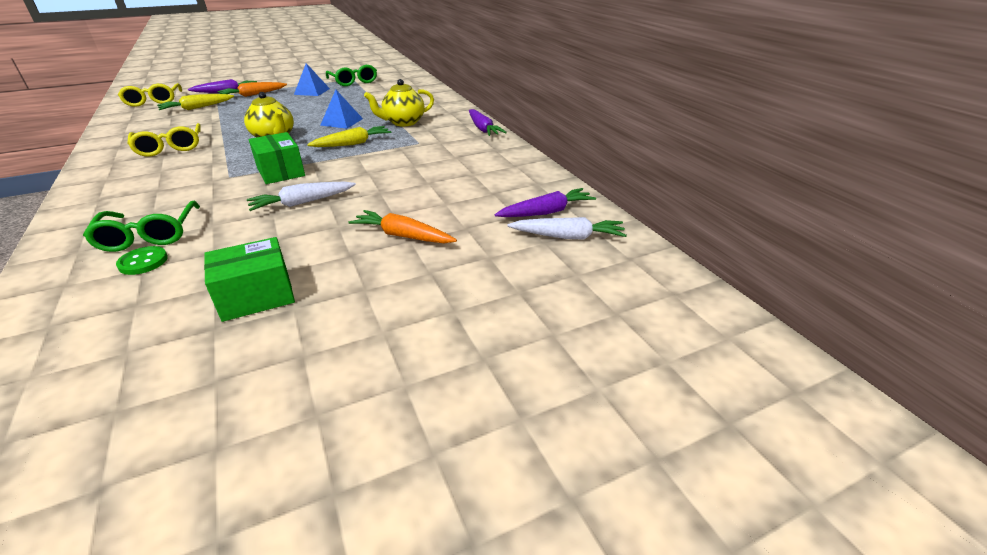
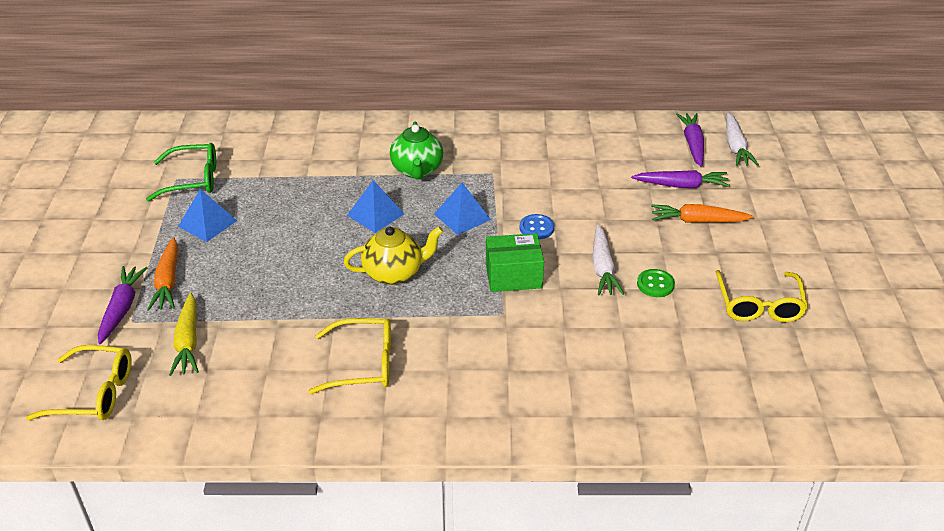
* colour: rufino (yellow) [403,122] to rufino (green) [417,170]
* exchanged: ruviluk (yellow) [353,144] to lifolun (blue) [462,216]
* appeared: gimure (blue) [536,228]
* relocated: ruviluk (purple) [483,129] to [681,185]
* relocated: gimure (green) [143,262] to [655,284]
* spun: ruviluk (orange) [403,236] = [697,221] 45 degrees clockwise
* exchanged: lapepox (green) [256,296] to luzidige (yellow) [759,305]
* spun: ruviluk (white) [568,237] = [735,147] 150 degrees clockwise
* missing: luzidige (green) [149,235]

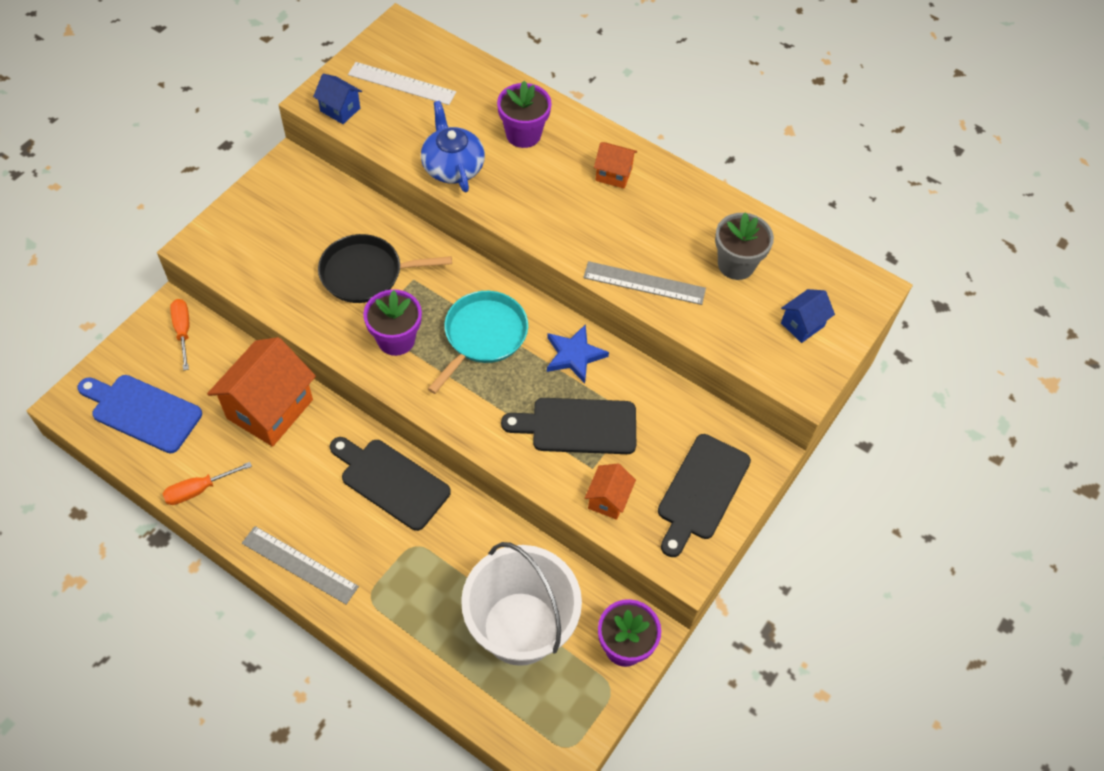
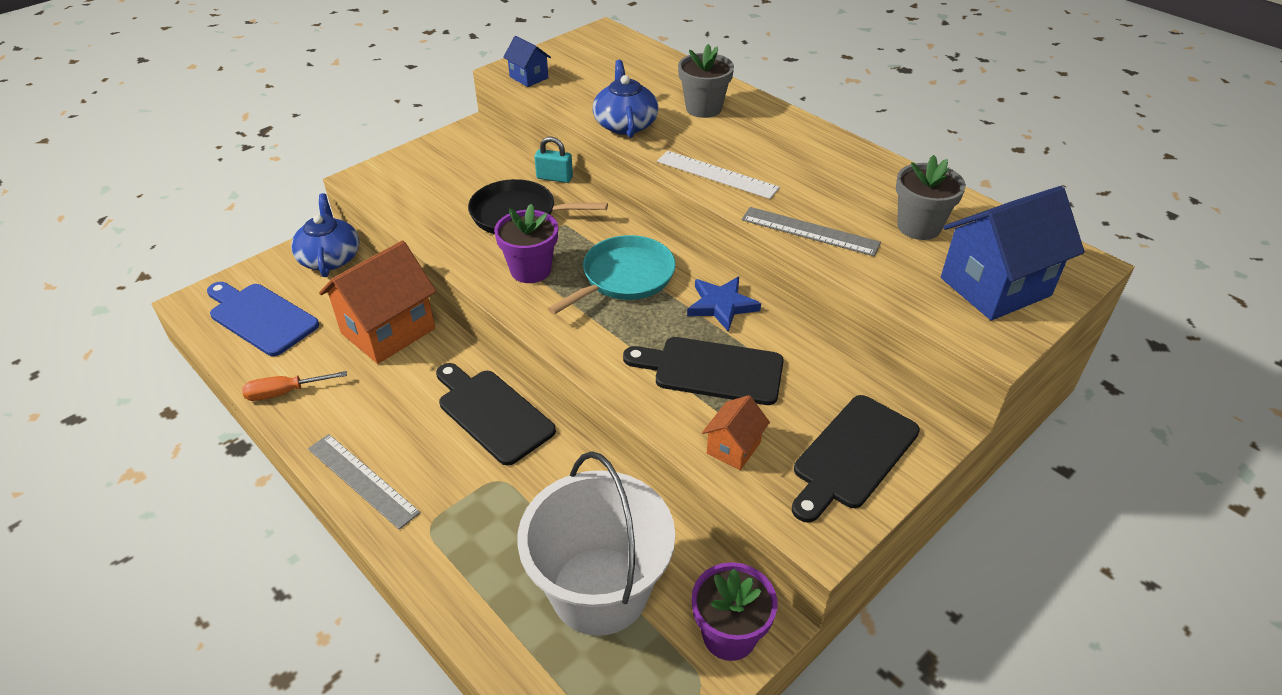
* exchanged: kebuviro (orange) [183,331] to rufino (blue) [330,258]
* appeared: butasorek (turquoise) [554,178]
* relocated: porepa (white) [402,83] to [717,174]
* colour: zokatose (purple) [523,134] to zokatose (grey) [703,108]
* size: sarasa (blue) [802,325] = [995,287] x2.04
* missing: sarasa (orange) [613,174]

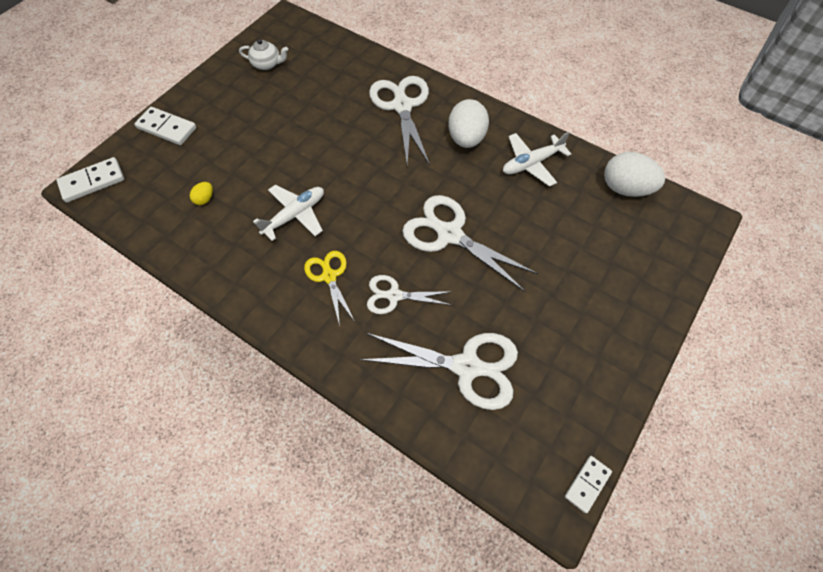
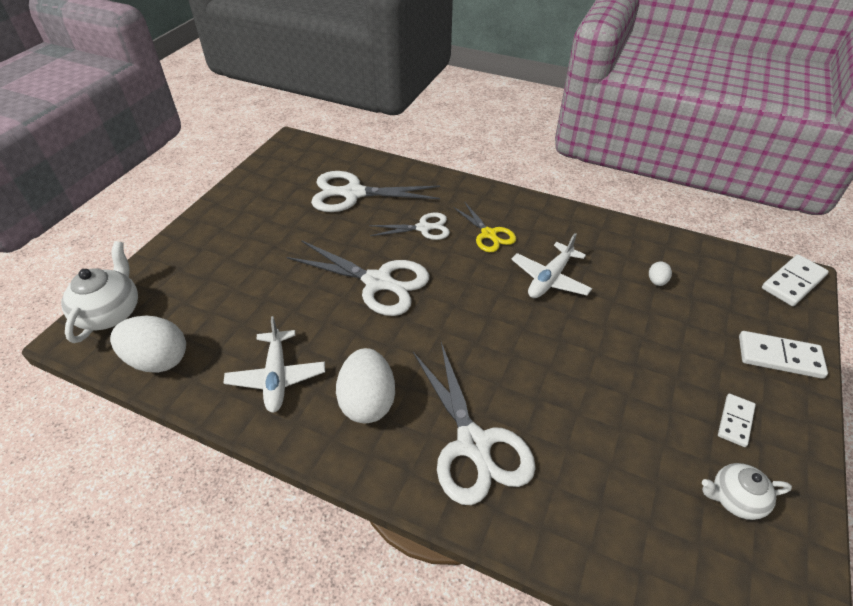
* appeared: rufino (white) [110,313]
* spun: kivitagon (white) [531,163] = [277,377] 120 degrees clockwise
* colour: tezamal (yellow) [205,199] to tezamal (white) [656,281]
* relocated: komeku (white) [587,484] to [735,421]

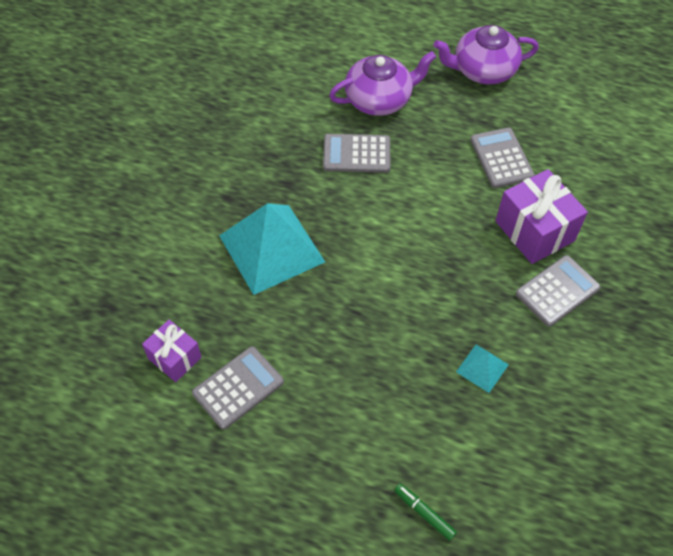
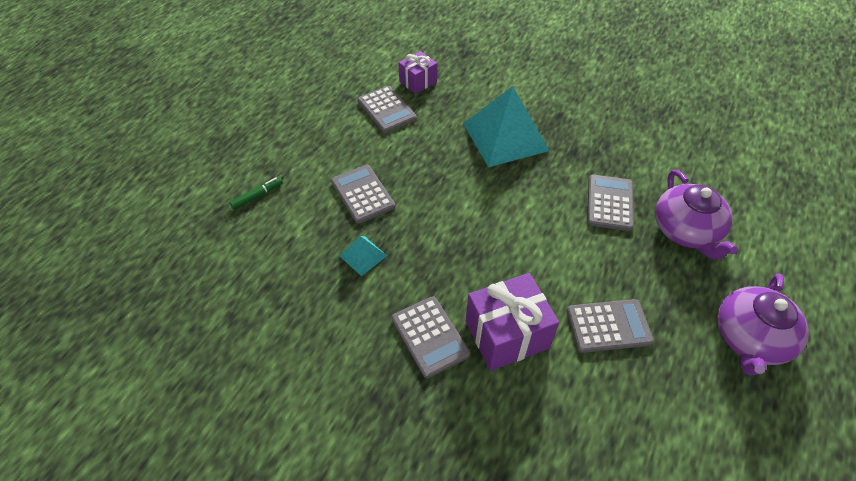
* appeared: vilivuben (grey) [363,194]
* spun: rufino (purple) [483,70] = [750,338] 150 degrees counterclockwise

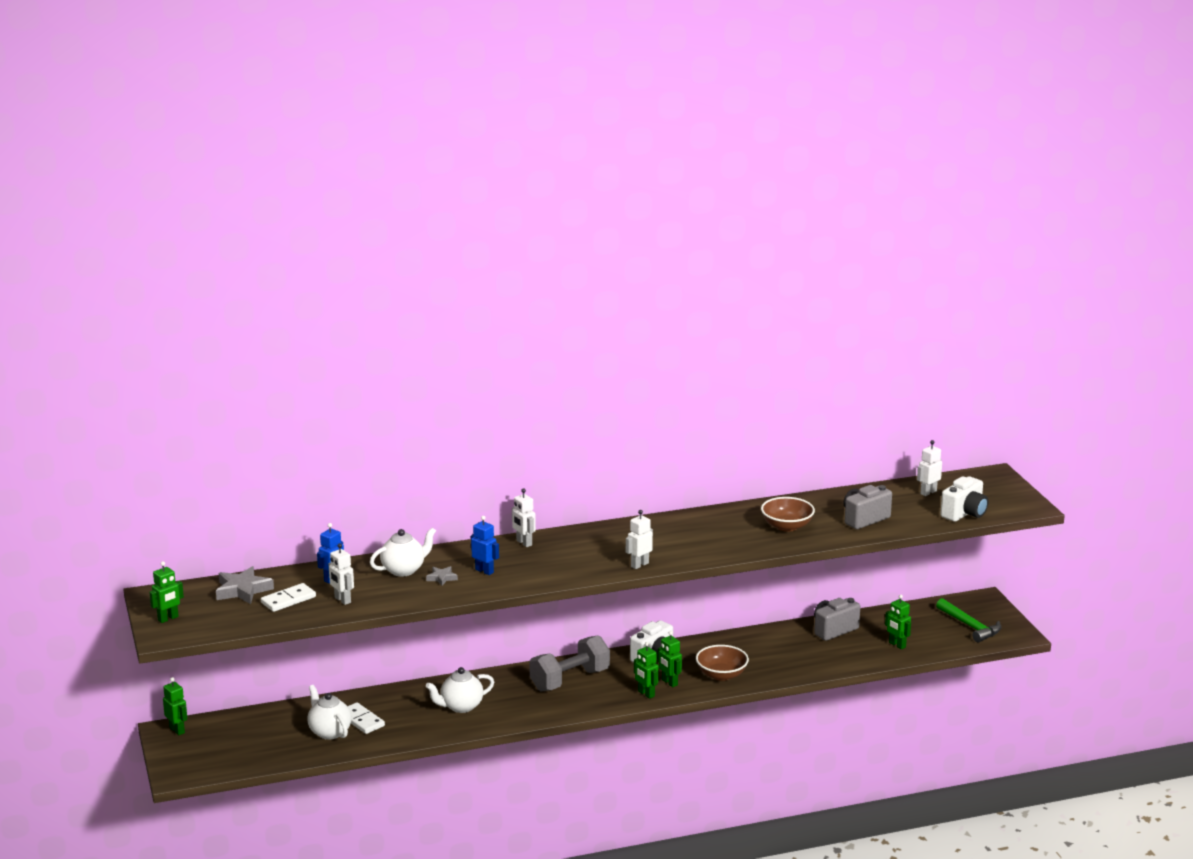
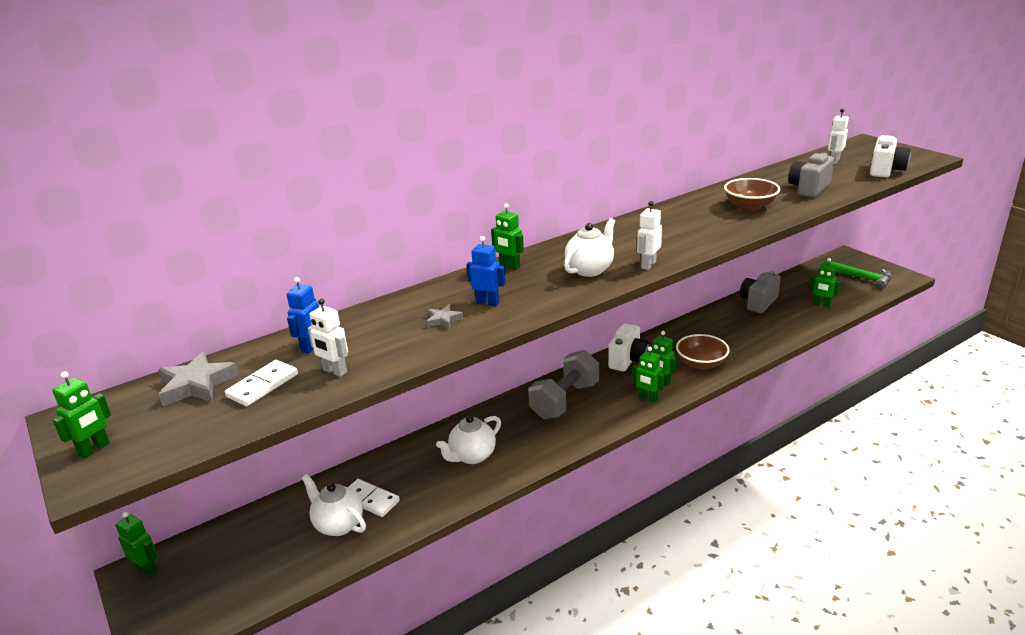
* colour: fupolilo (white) [524,543] to fupolilo (green) [509,266]
* relocated: rufino (white) [404,570] to [590,269]

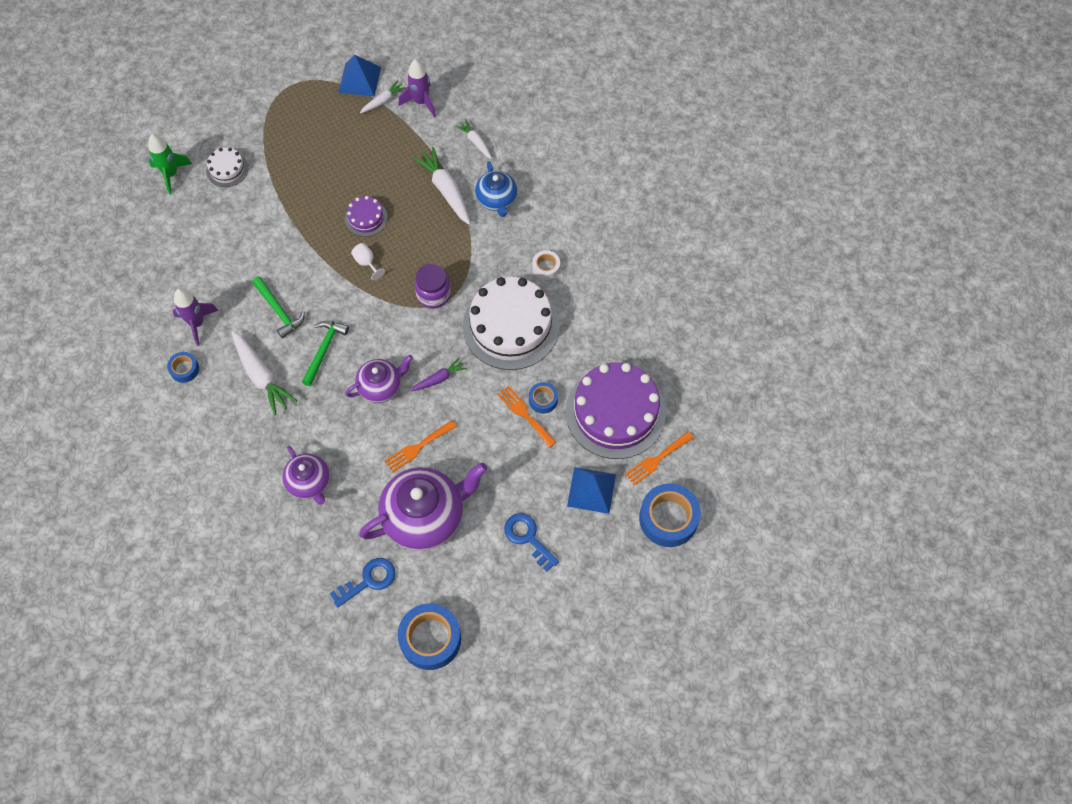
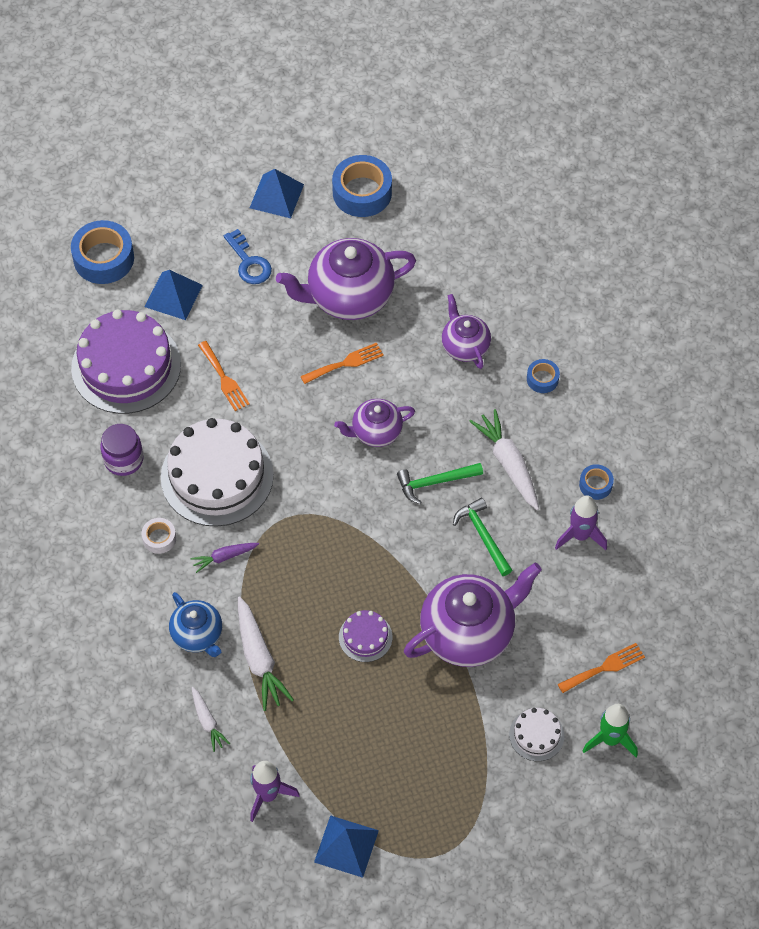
* relocated: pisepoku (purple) [433,294] to [123,459]
* spun: rufino (blue) [497,200] = [198,635] 150 degrees clockwise
* relocated: ruviluk (purple) [439,378] to [224,557]
* appeared: lifolun (blue) [276,196]
* spun: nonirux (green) [324,349] = [434,482] 45 degrees clockwise
* appeared: rufino (purple) [469,632]
* relocated: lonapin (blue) [543,400] to [542,379]
* relocated: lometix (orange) [656,459] to [604,667]
* missing: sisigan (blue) [368,580]
* missing: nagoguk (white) [366,263]
* missing: ruviluk (white) [383,101]

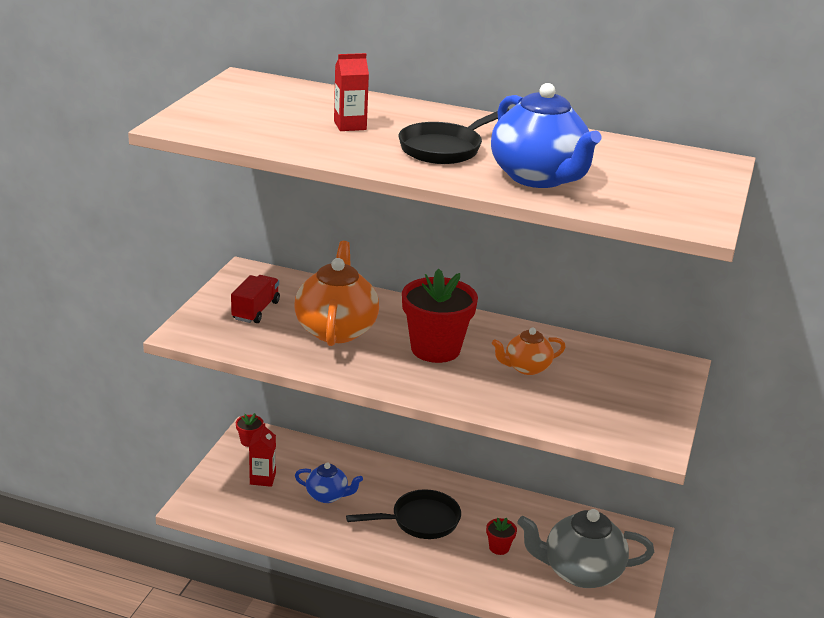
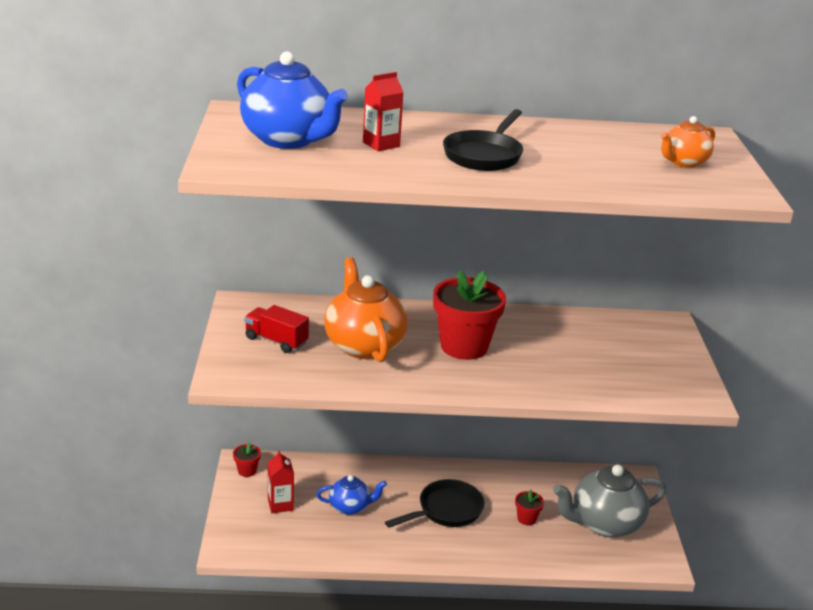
* relocated: rufino (blue) [539,177] to [288,140]
* spun: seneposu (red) [256,310] = [276,341] 60 degrees counterclockwise
* relocated: rufino (orange) [526,368] to [683,162]

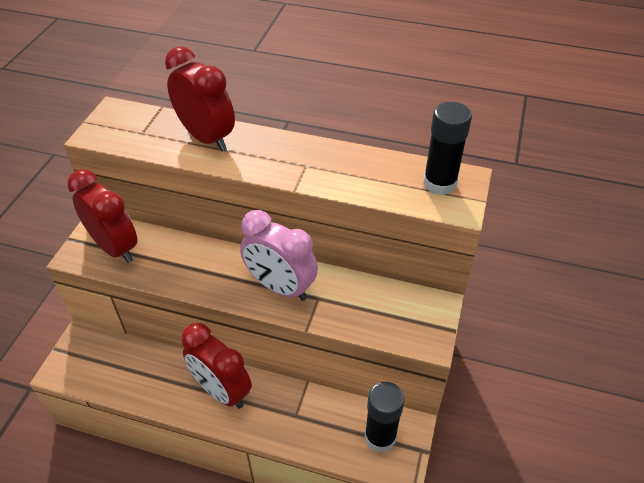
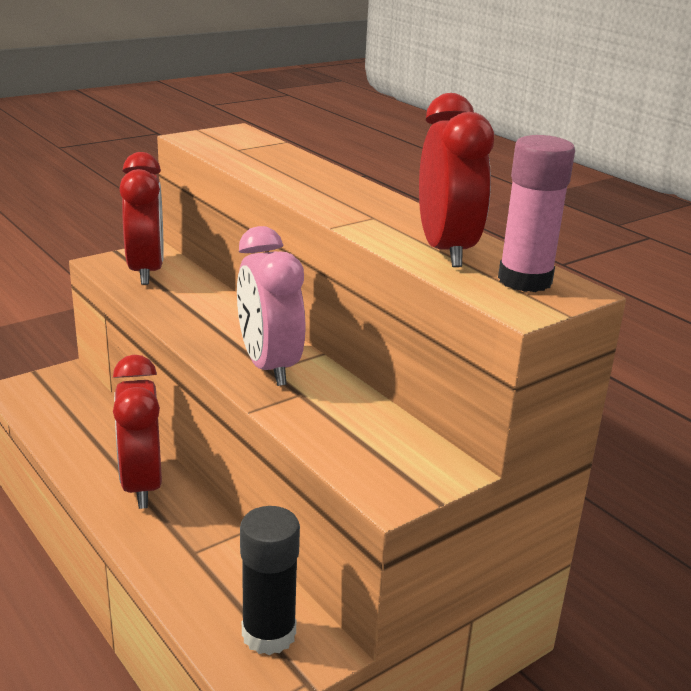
* relocated: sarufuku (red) [206,138] to [446,250]
* colour: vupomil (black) [439,183] to vupomil (pink) [525,280]

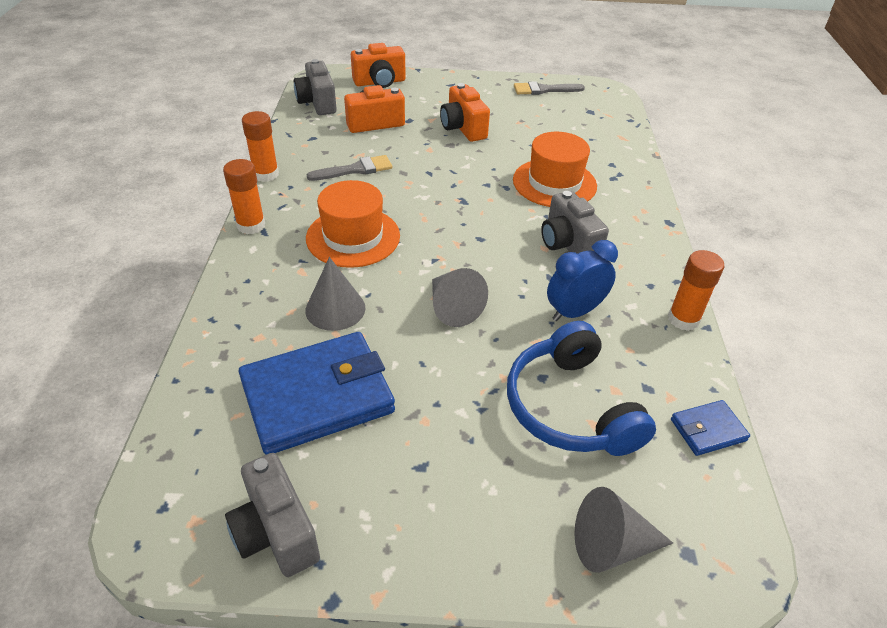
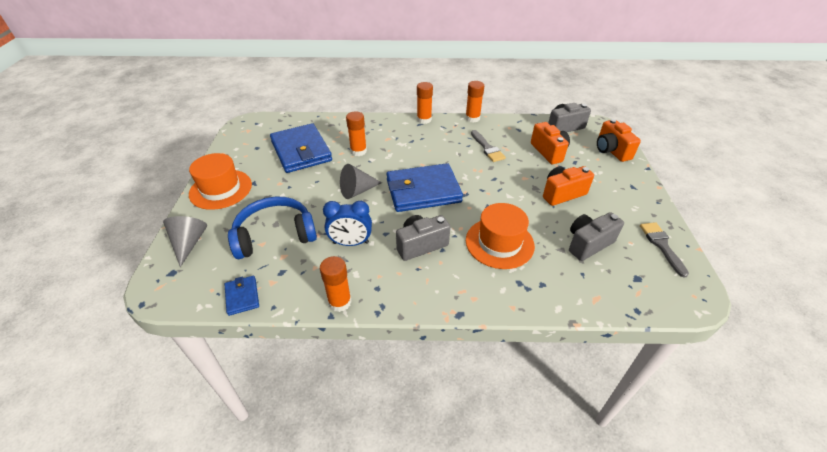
* relocated: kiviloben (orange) [353,237] to [221,189]
* spun: sarufuku (blue) [574,312] = [351,243] 120 degrees clockwise
* exchanged: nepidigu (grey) [335,309] to vupomil (orange) [358,151]
* appeared: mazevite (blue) [423,191]
* relocated: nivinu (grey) [276,532] to [588,244]

